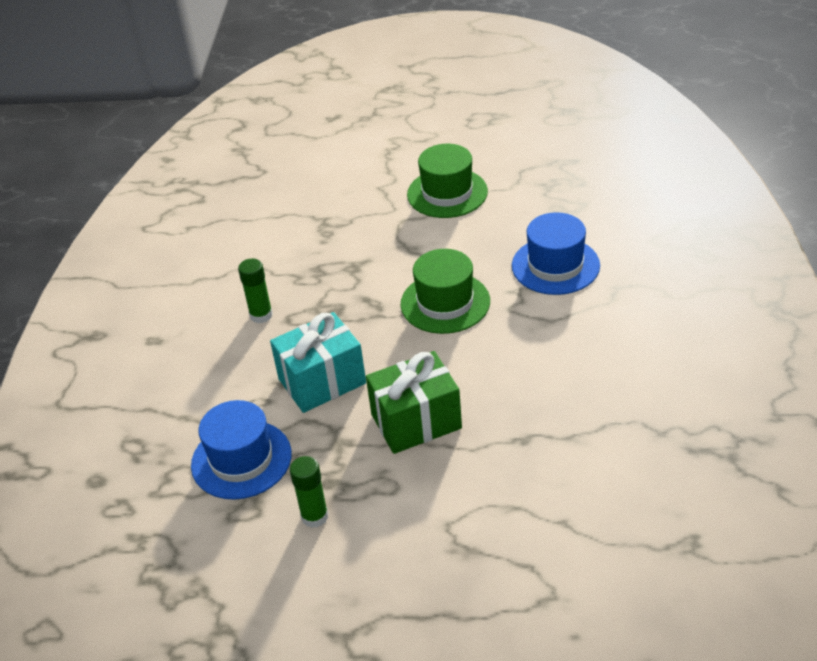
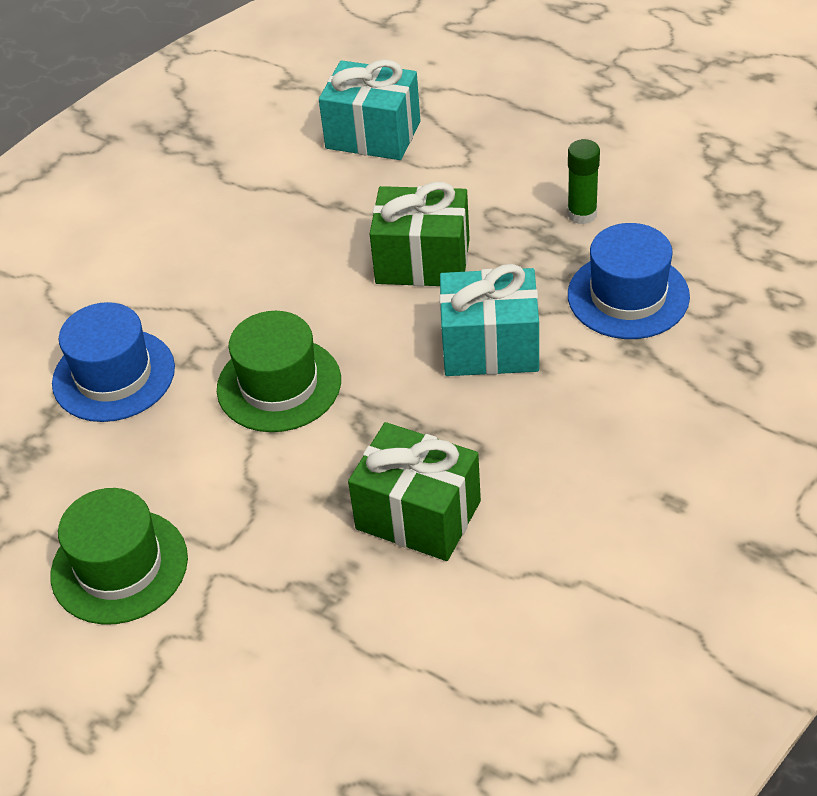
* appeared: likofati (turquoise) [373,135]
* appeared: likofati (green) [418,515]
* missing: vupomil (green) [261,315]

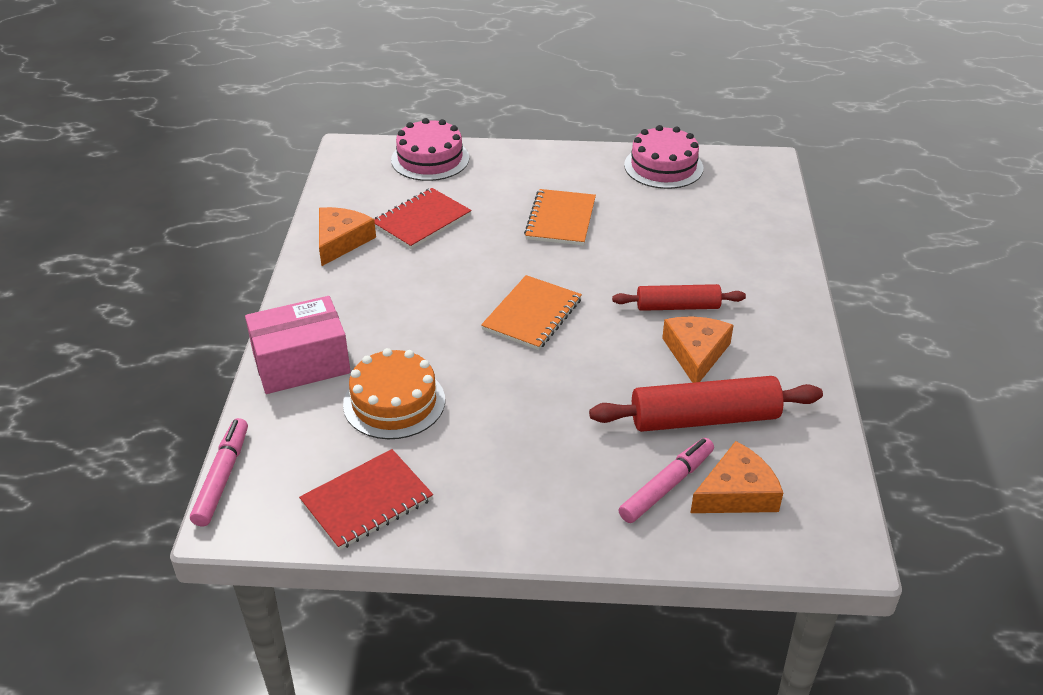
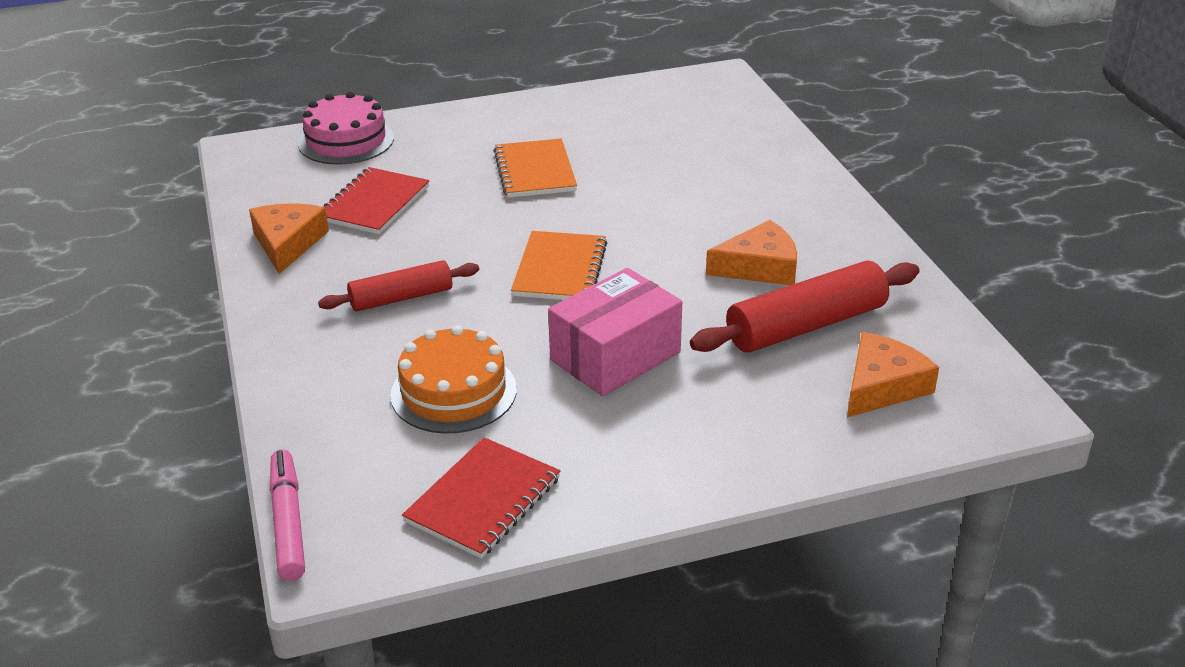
* relocated: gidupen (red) [677,306] to [401,298]
* relocated: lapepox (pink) [301,363] to [615,356]
* spun: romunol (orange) [696,353] = [759,267] 90 degrees clockwise
* missing: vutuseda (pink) [667,486]
* missing: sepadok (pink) [663,166]

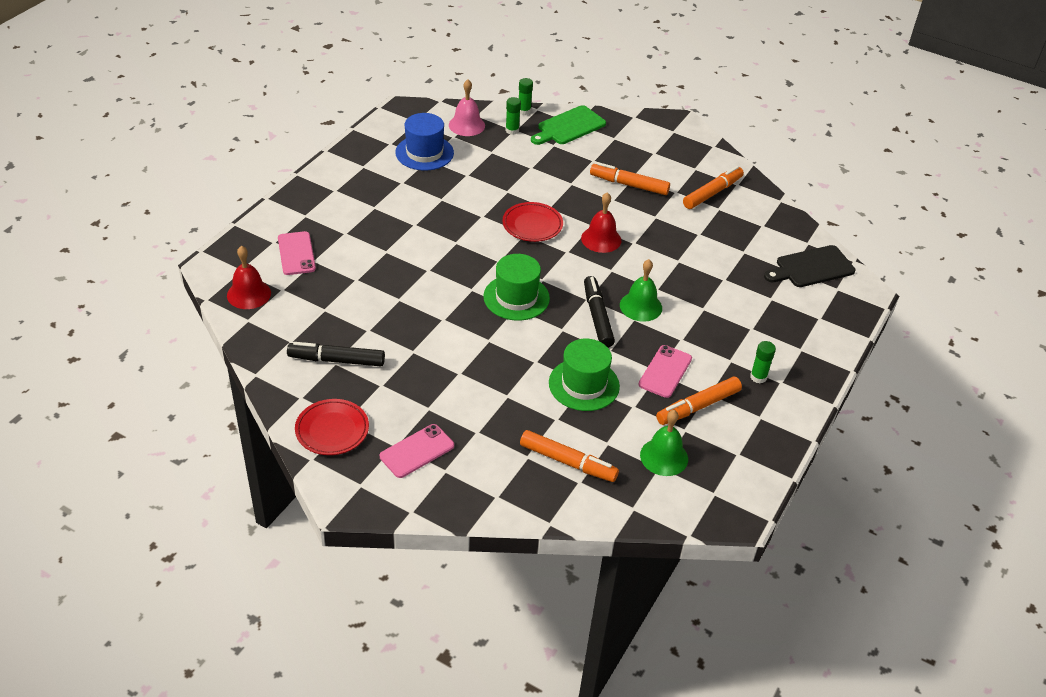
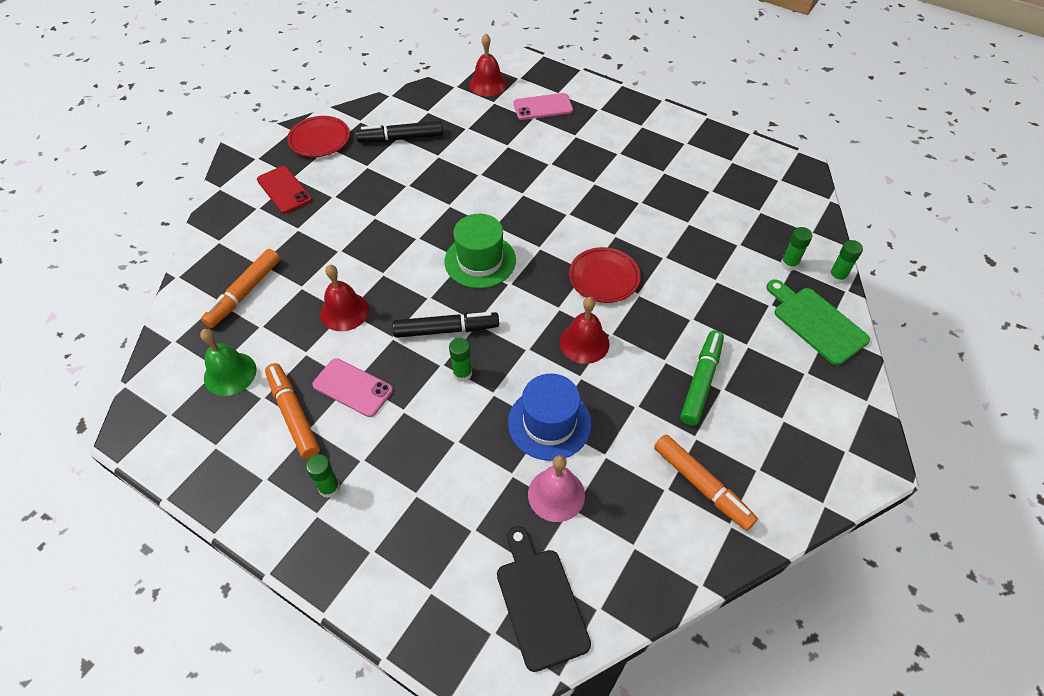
* colour: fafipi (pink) [417,451] to fafipi (red) [284,190]
* exchanged: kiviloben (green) [584,384] to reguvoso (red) [344,311]
* spun: vutuseda (black) [336,360] = [401,138] 105 degrees counterclockwise
* exchanged: reguvoso (green) [641,306] to vupomil (green) [462,373]
* relocated: kiviloben (blue) [424,153] to [549,423]
* relocated: reguvoso (pink) [466,125] to [556,494]
* colour: vutuseda (orange) [629,185] to vutuseda (green) [701,381]

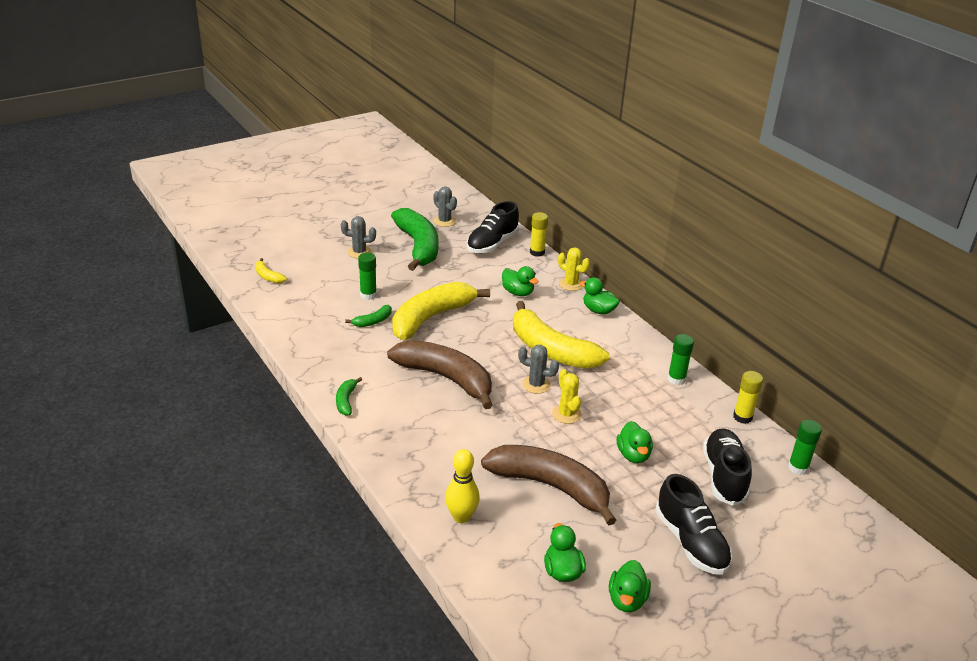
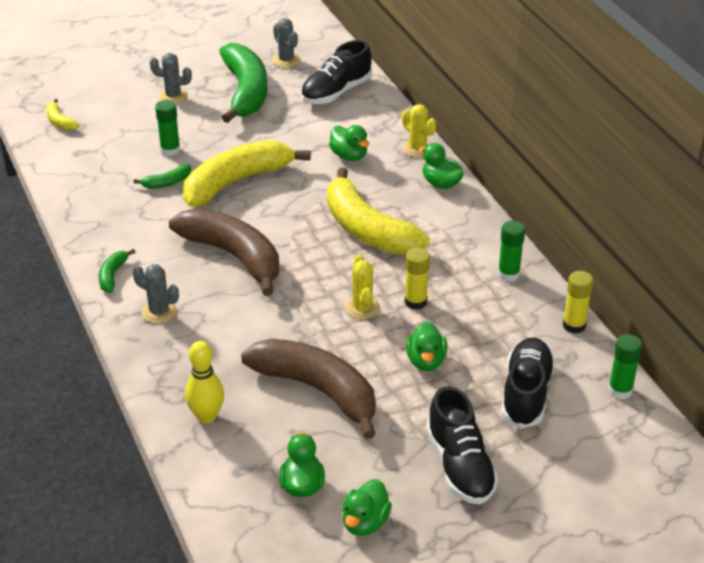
* relocated: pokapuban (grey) [536,385] to [159,312]
* relocated: vupomil (yellow) [537,252] to [415,302]

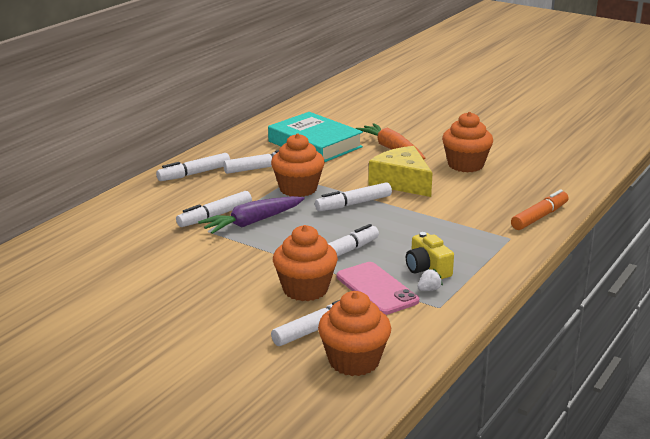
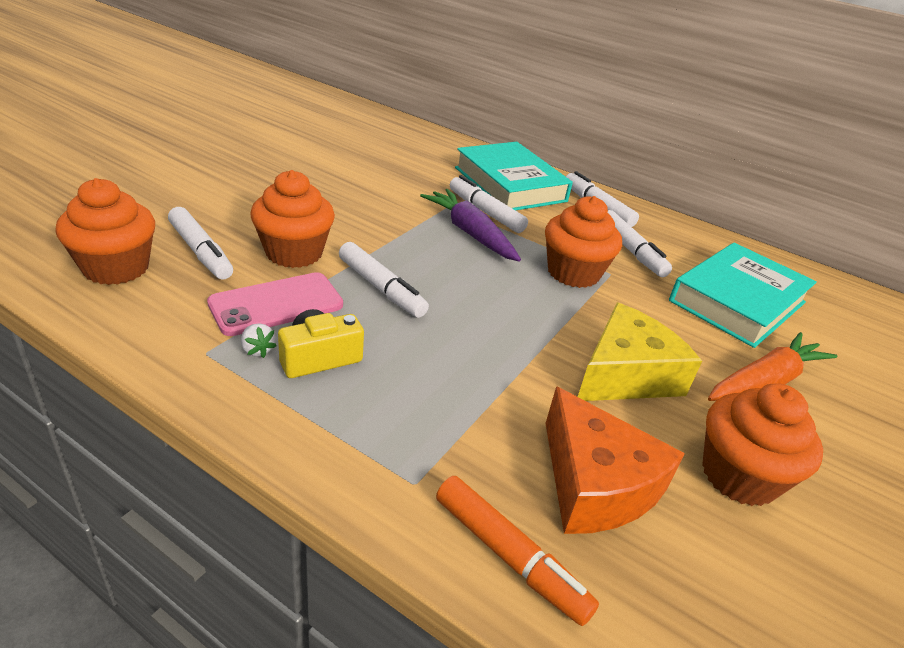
* appeared: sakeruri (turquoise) [510,184]
* appeared: romunol (orange) [595,484]
* missing: vutuseda (white) [353,204]

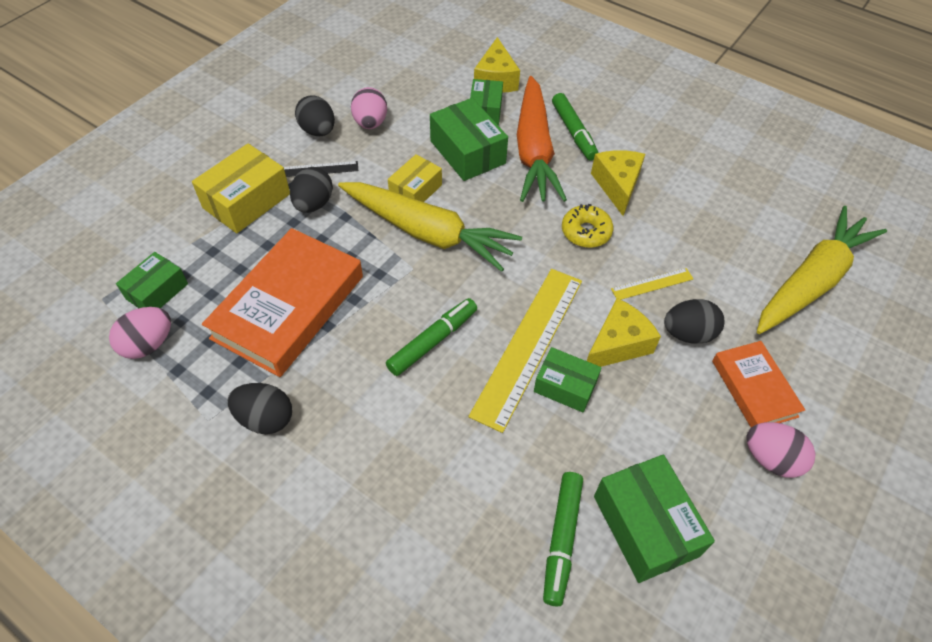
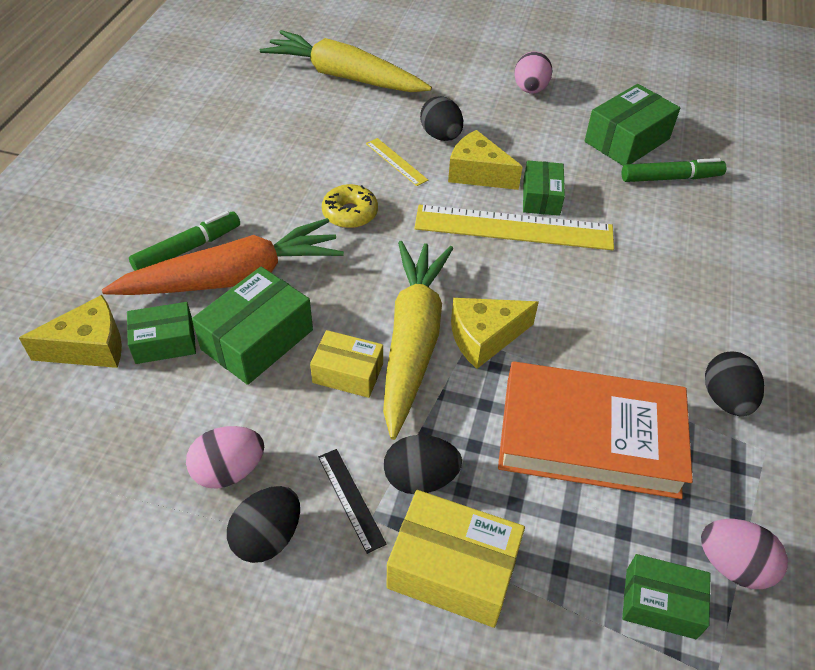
* relocated: romunol (yellow) [617,185] to [484,338]
* missing: vutuseda (green) [433,341]
* missing: sakeruri (orange) [754,388]

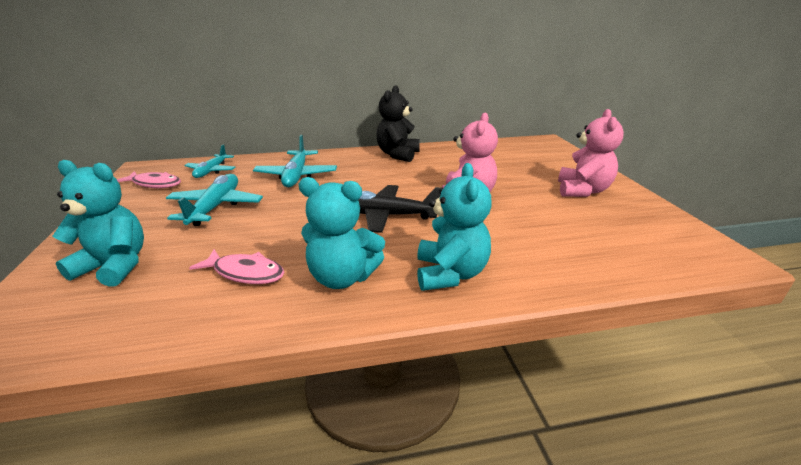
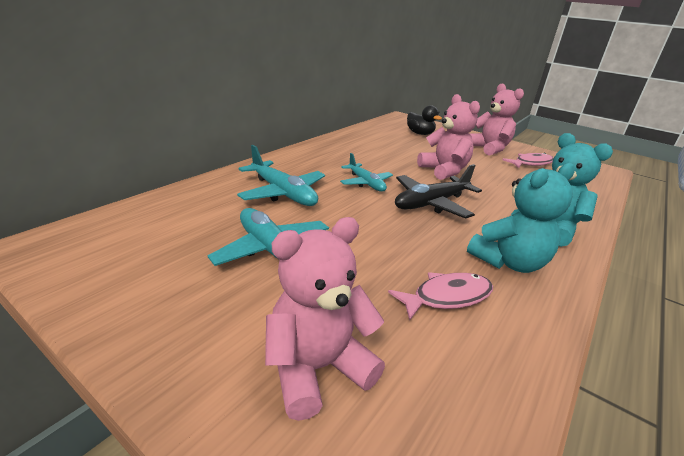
* colour: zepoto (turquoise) [115,266] to zepoto (pink) [317,368]
* relocated: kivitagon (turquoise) [211,171] to [366,183]
* appeared: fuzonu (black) [420,133]
* relocated: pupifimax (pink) [155,184] to [531,163]
* missing: zepoto (black) [398,155]

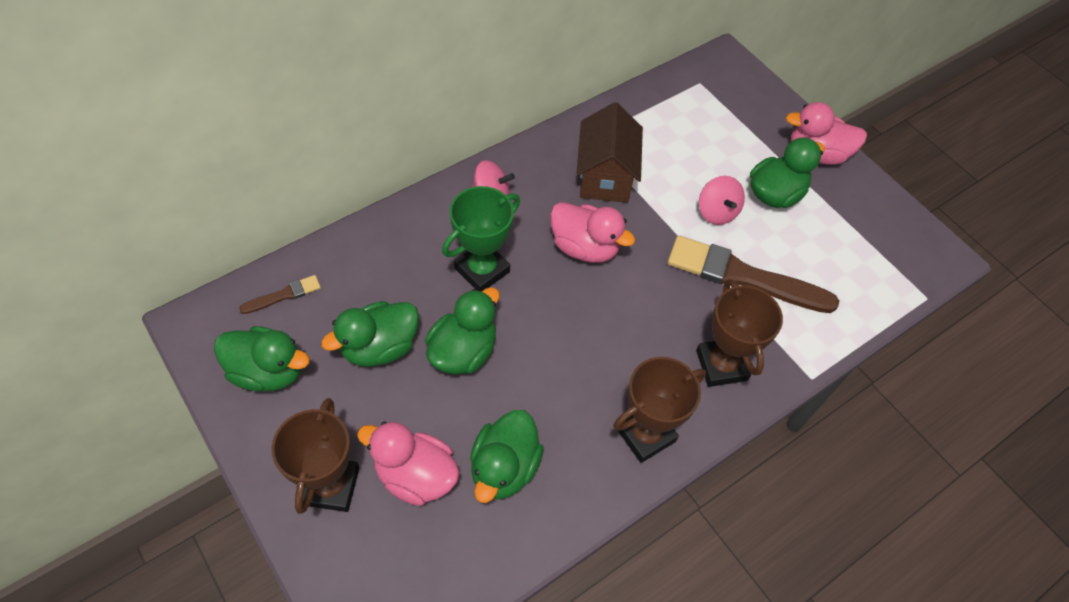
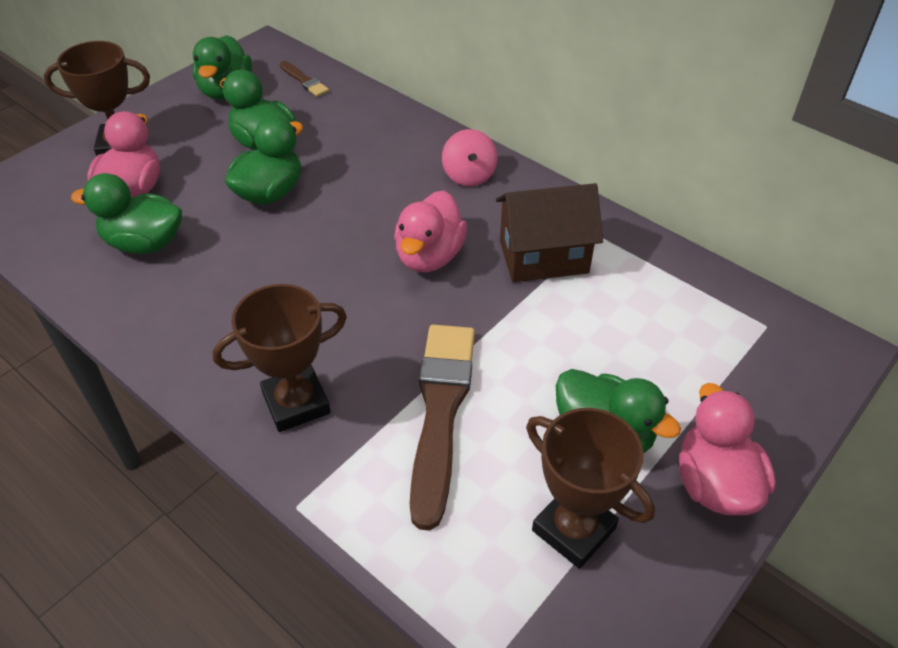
* spun: fuzonu (green) [463,351] = [270,193] 75 degrees counterclockwise
* relocated: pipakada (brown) [645,434] to [573,529]
* missing: pipakada (green) [482,270]
* missing: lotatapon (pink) [716,212]

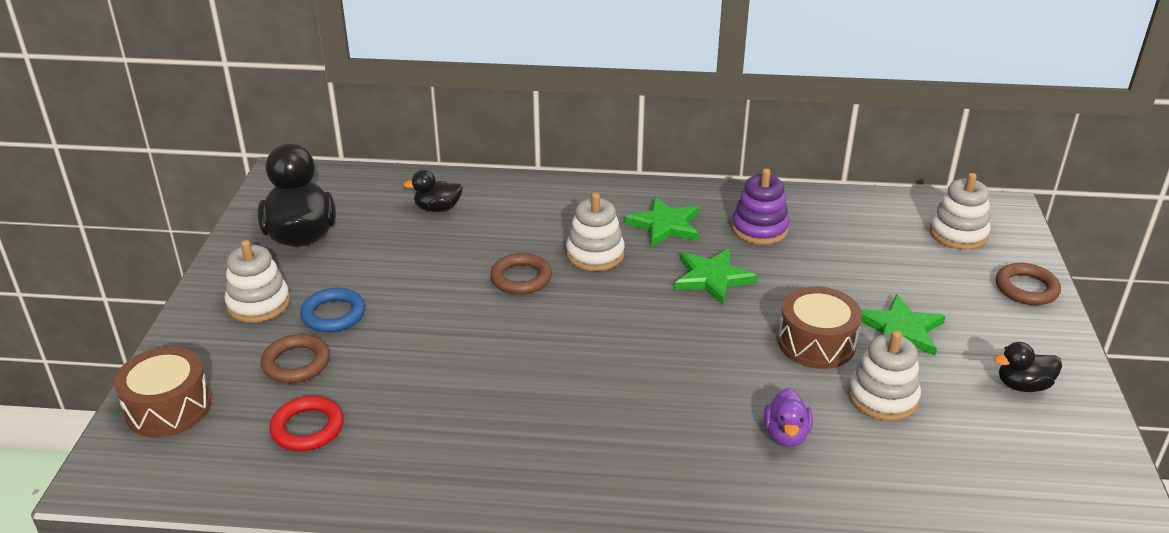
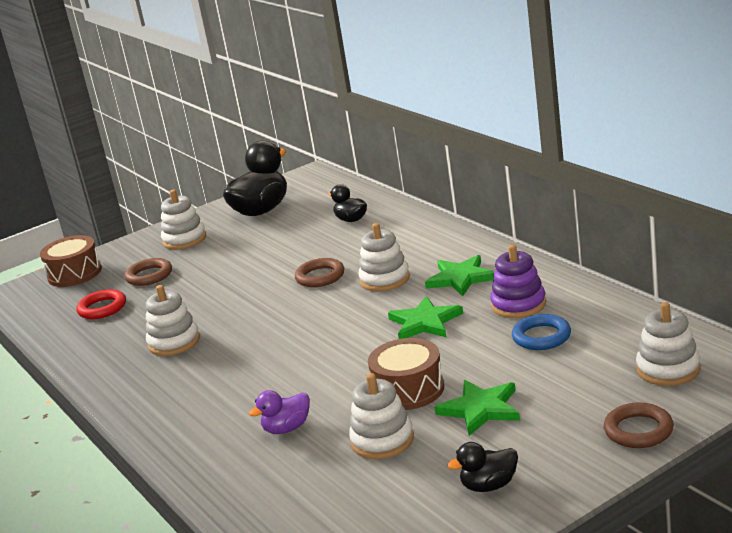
* appeared: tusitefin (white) [174,342]
* spun: fuzonu (black) [1023,385] = [489,486] 60 degrees counterclockwise
* relocated: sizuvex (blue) [333,314] to [541,337]

